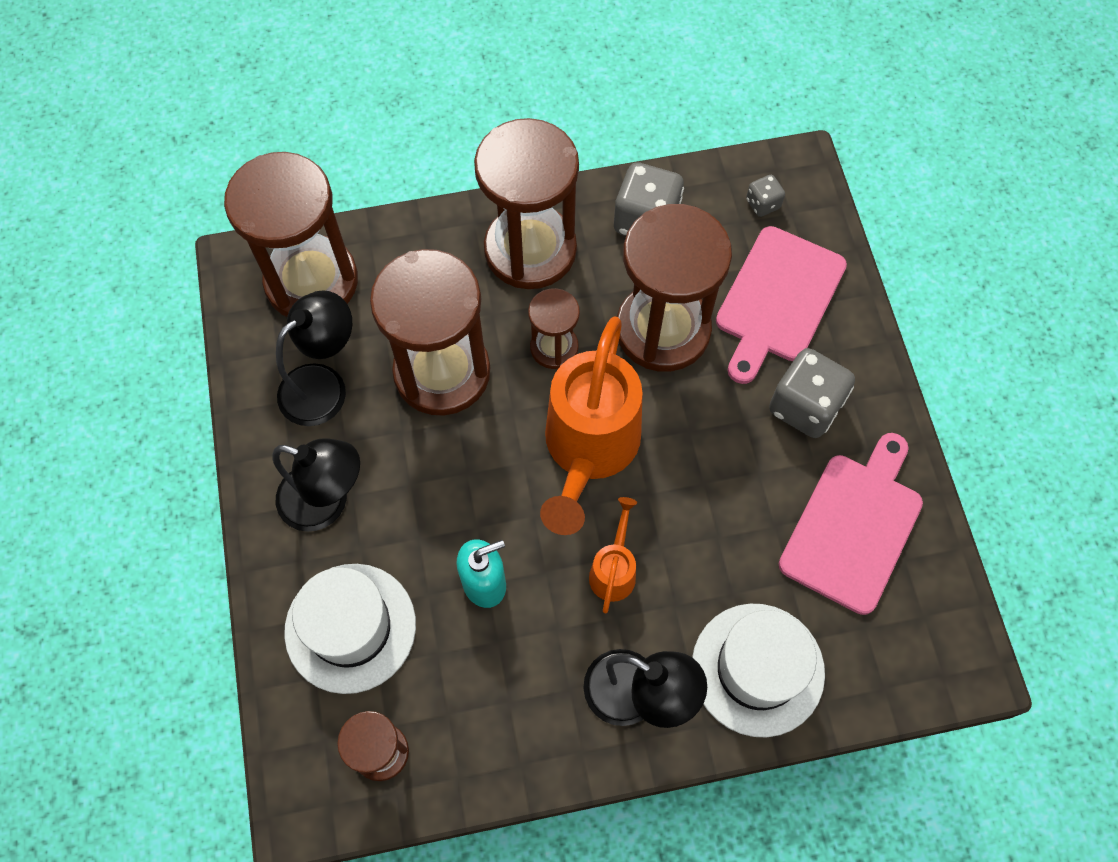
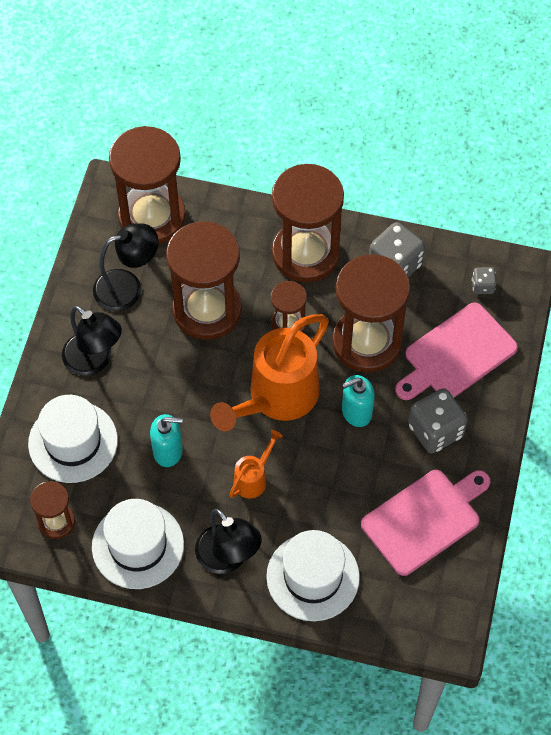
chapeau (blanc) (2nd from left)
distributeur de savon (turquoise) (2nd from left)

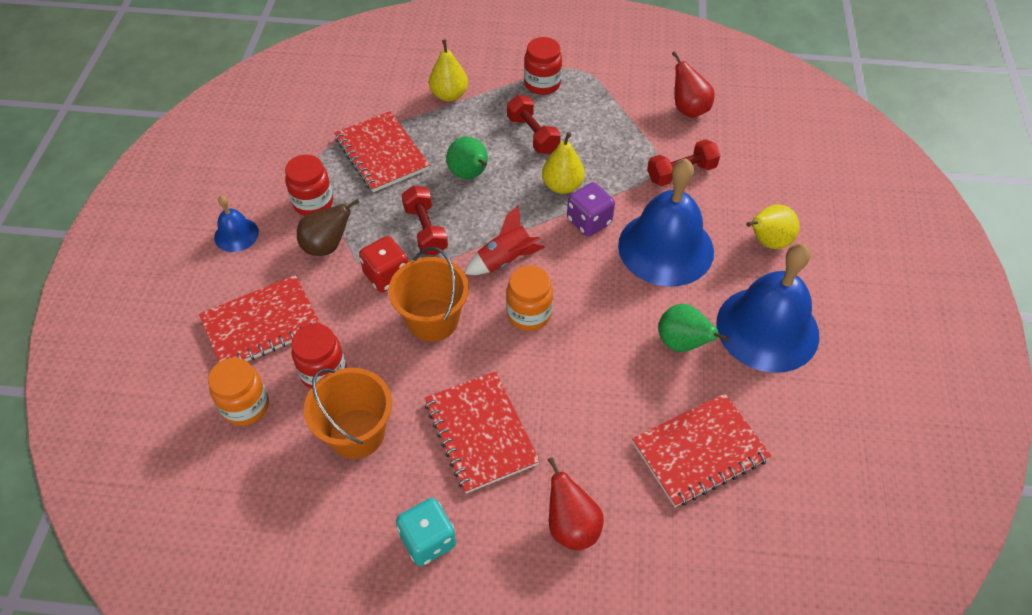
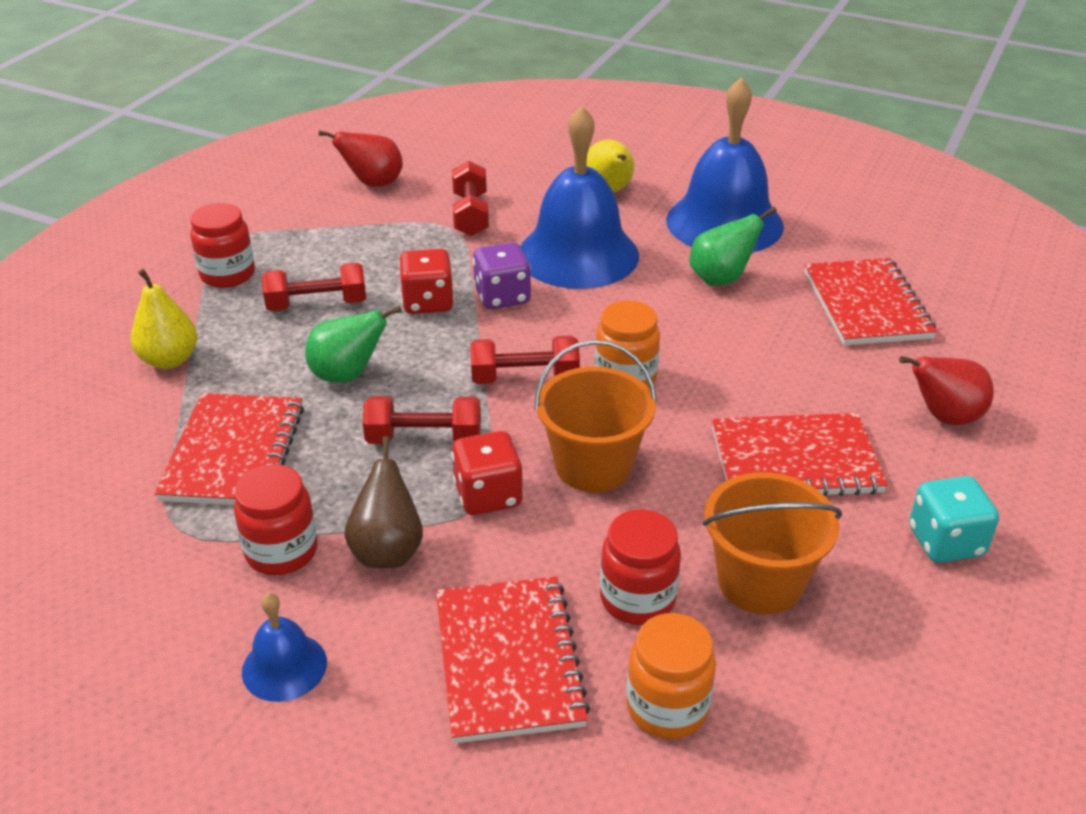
haltère (rouge) (4th from left)
dé (rouge) (1st from left)
carnet (rouge) (1st from left)

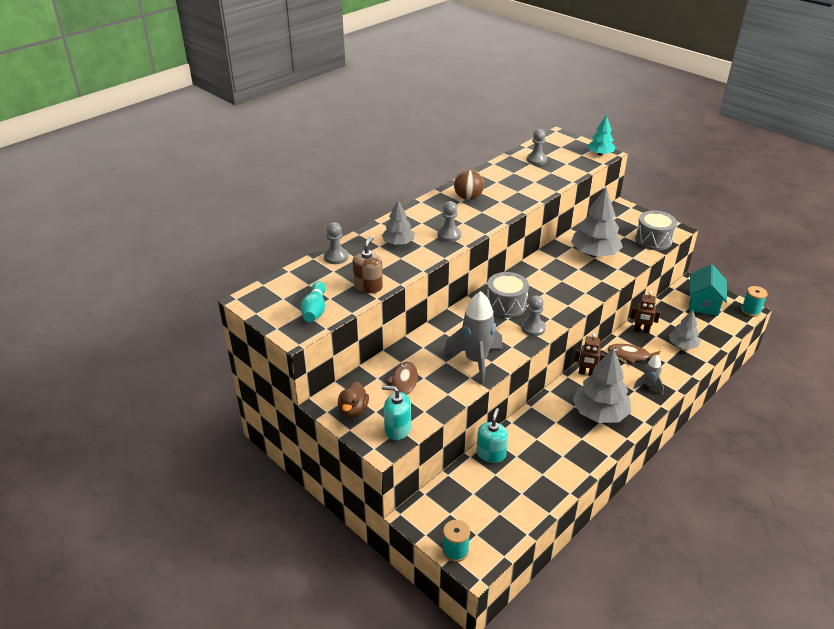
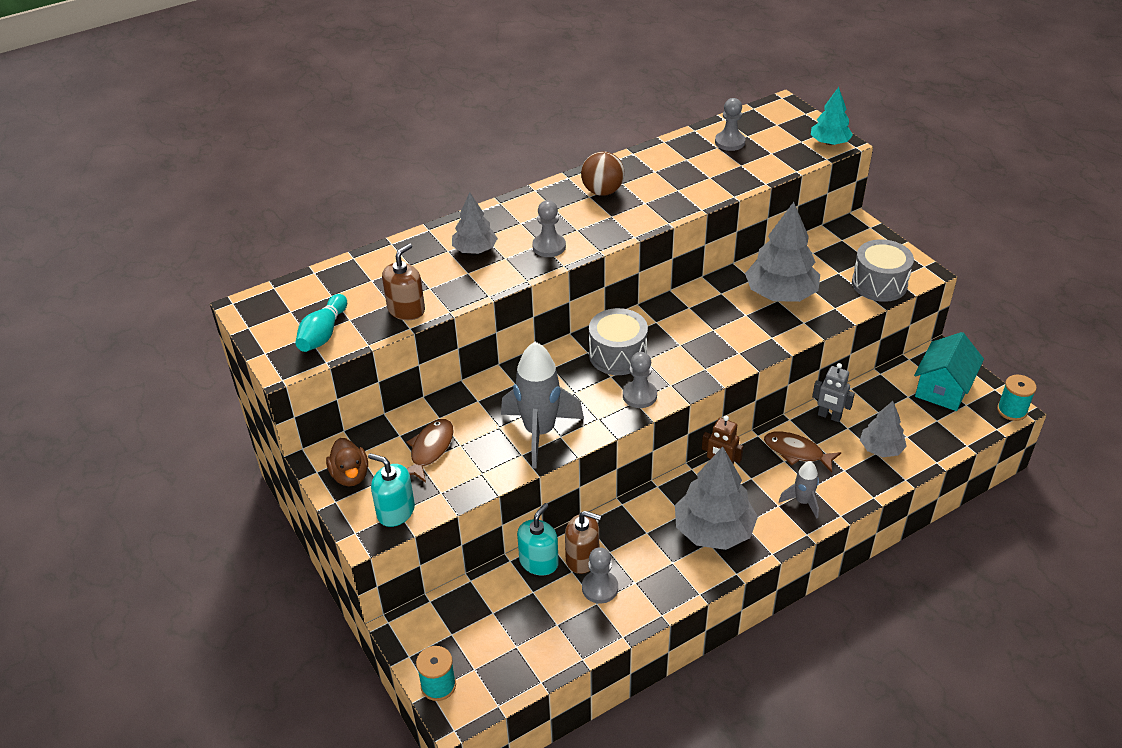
distributeur de savon (marron) (2nd from left)
pion (gris) (2nd from left)
robot (gris)
canard (marron)

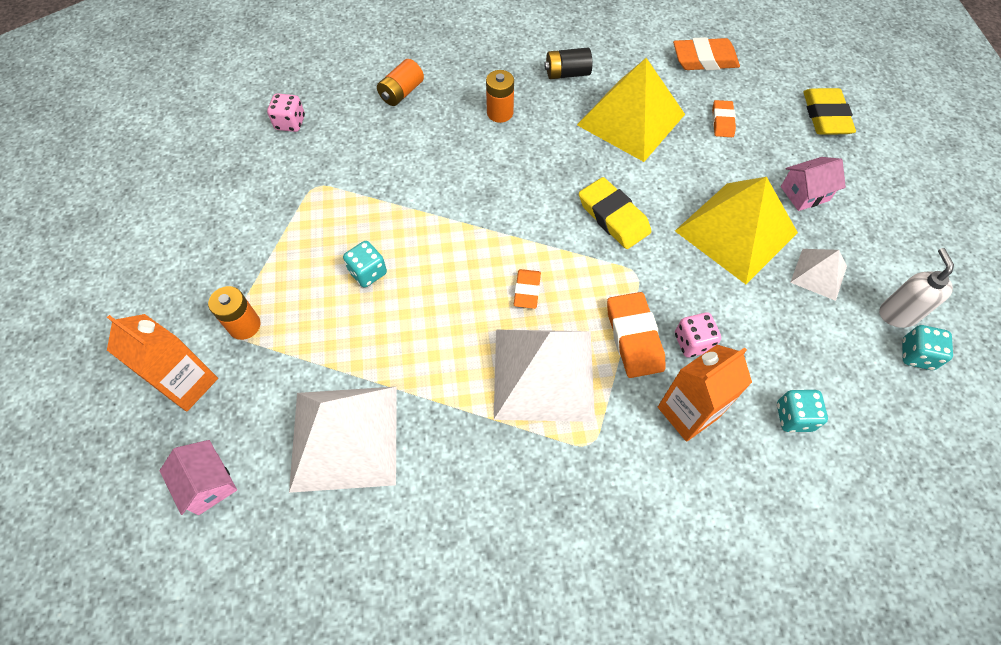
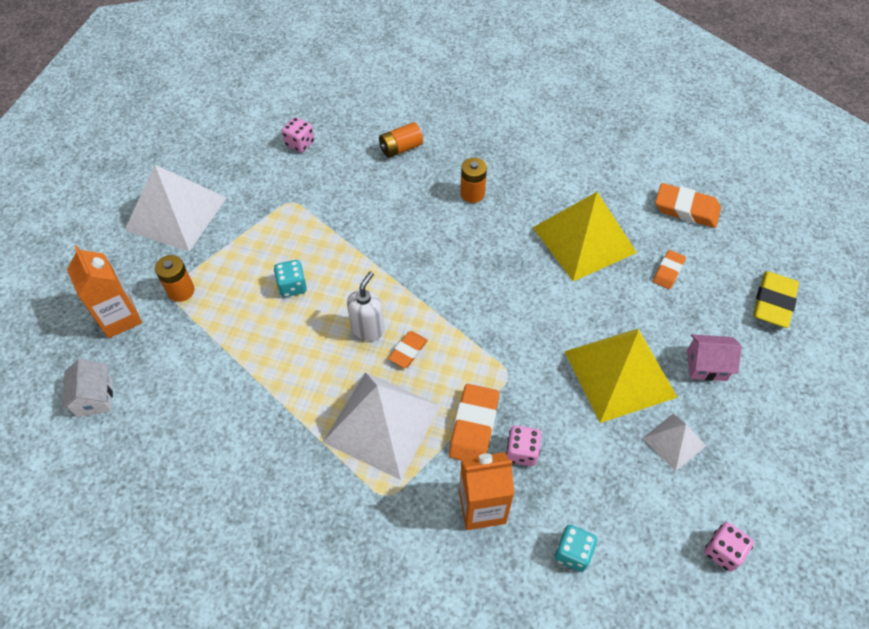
pile (noir)
gomme (jaune) (1st from left in the first image)
pyramide (blanc) (1st from left)
distributeur de savon (blanc)
maison (blanc)
dé (rose) (3rd from left)

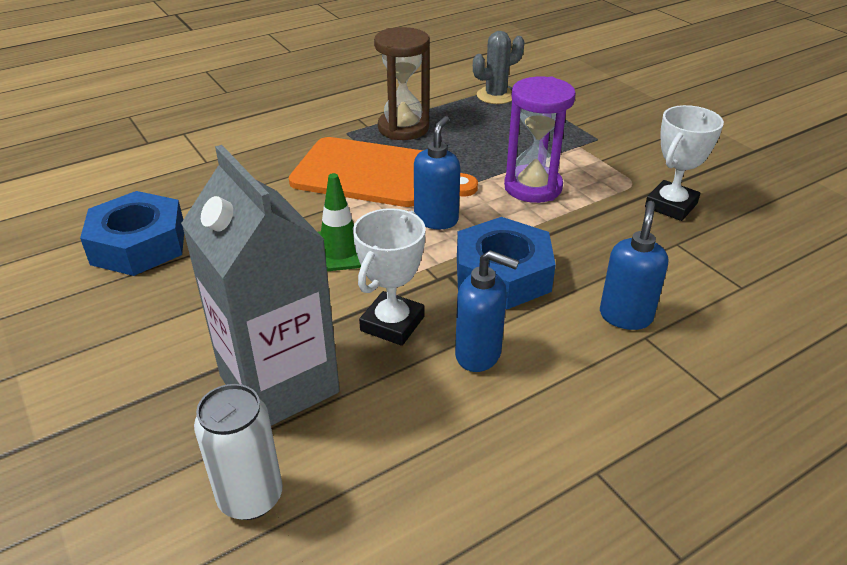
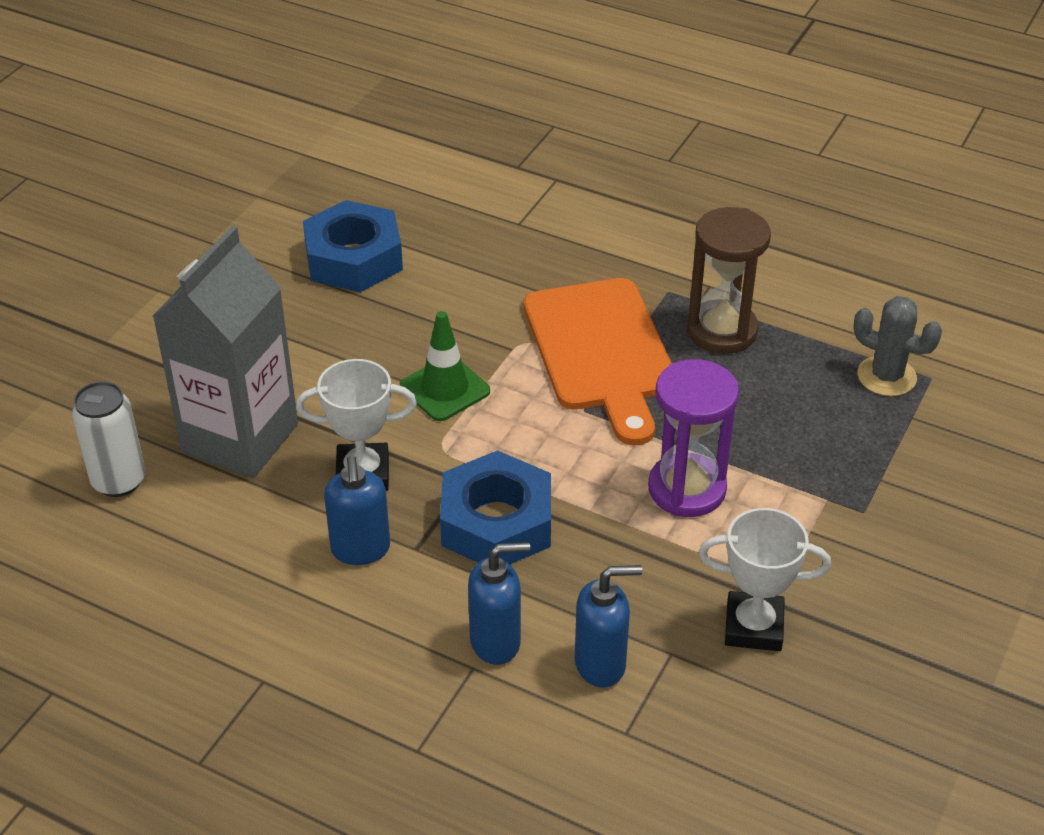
distributeur de savon (bleu) (3rd from left)

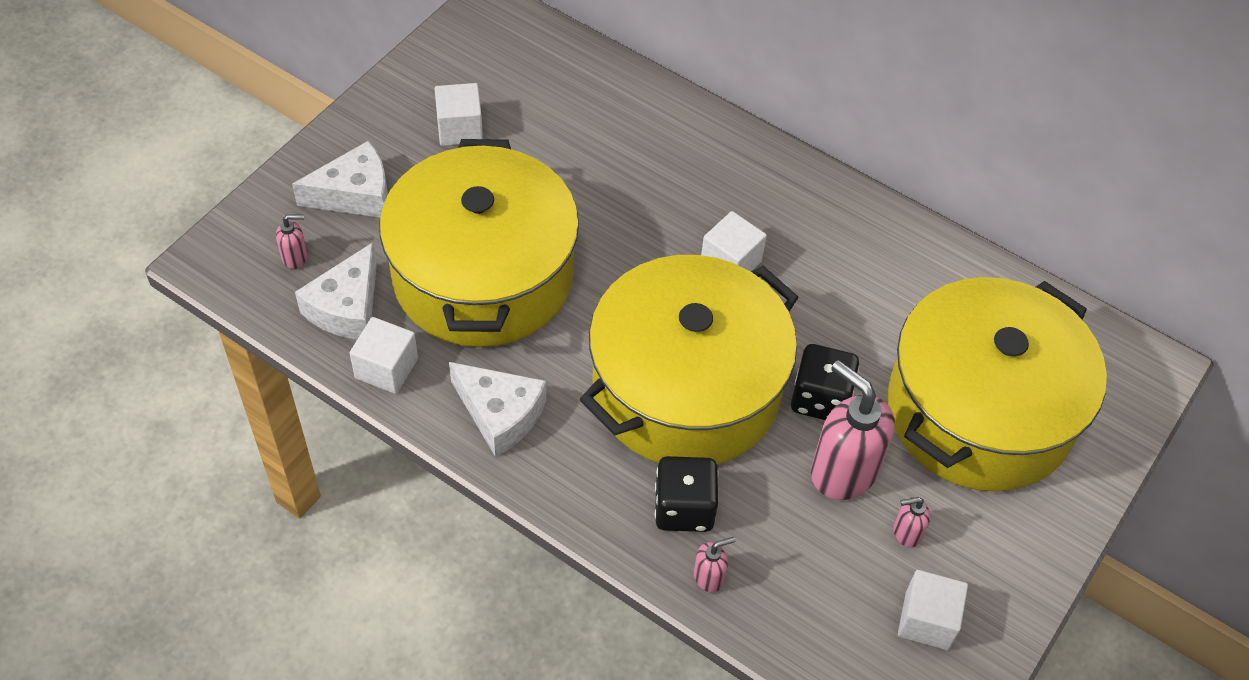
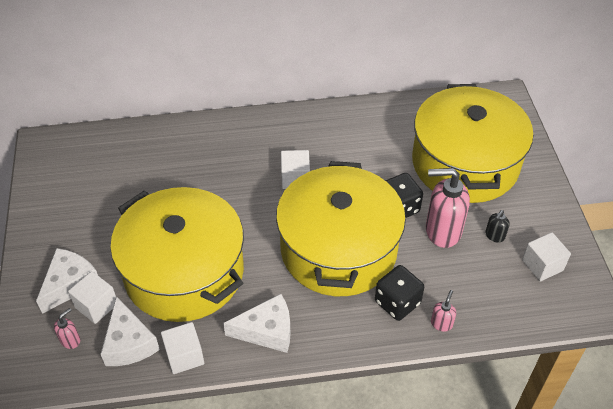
cube (blanc) (1st from left)
distributeur de savon (noir)

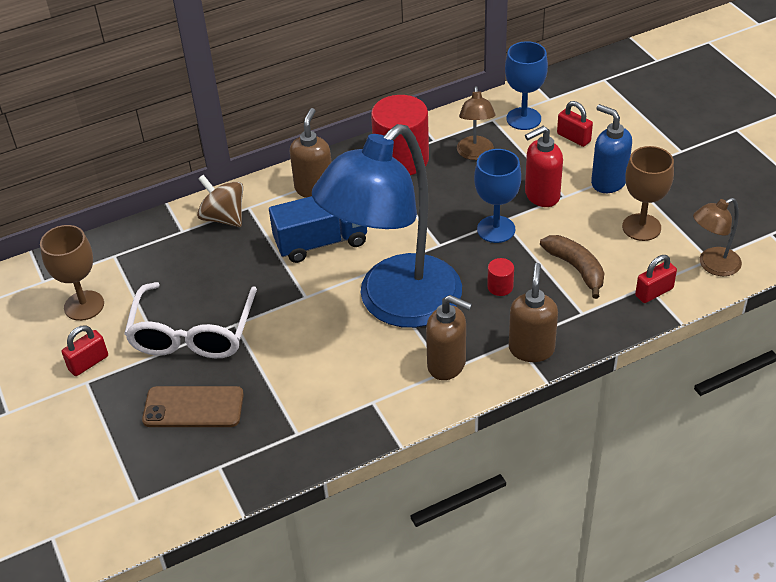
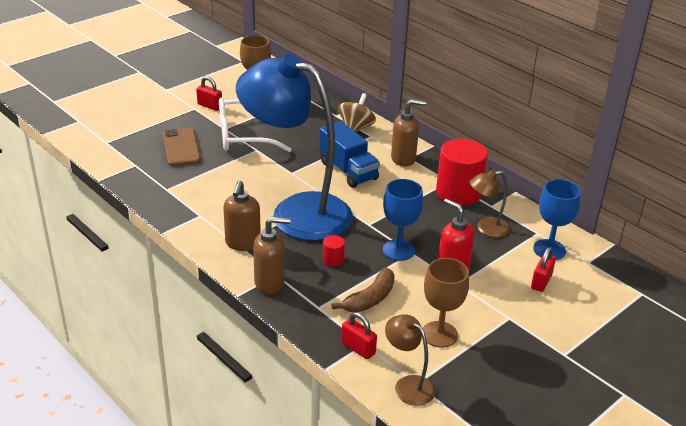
distributeur de savon (bleu)

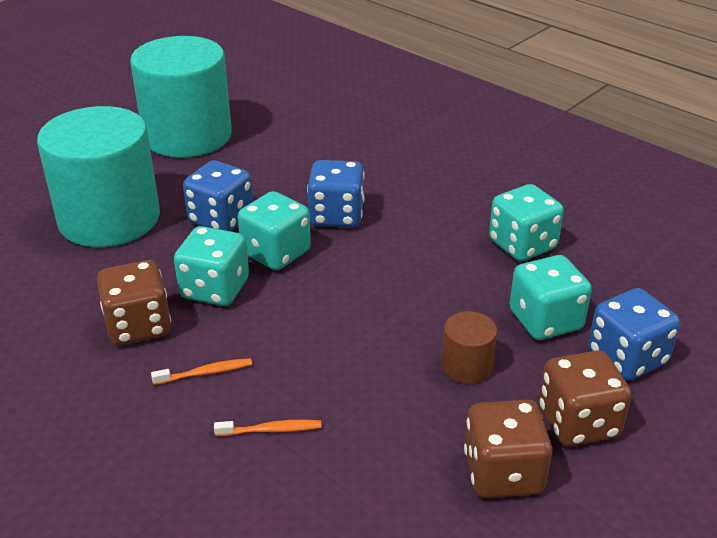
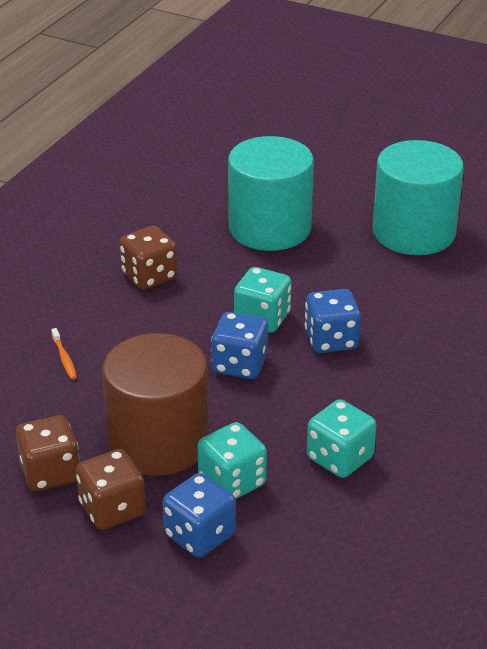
brosse à dents (orange) (1st from left in the first image)
dé (turquoise) (1st from left in the first image)
dé (bleu) (2nd from left)
cylindre (marron)

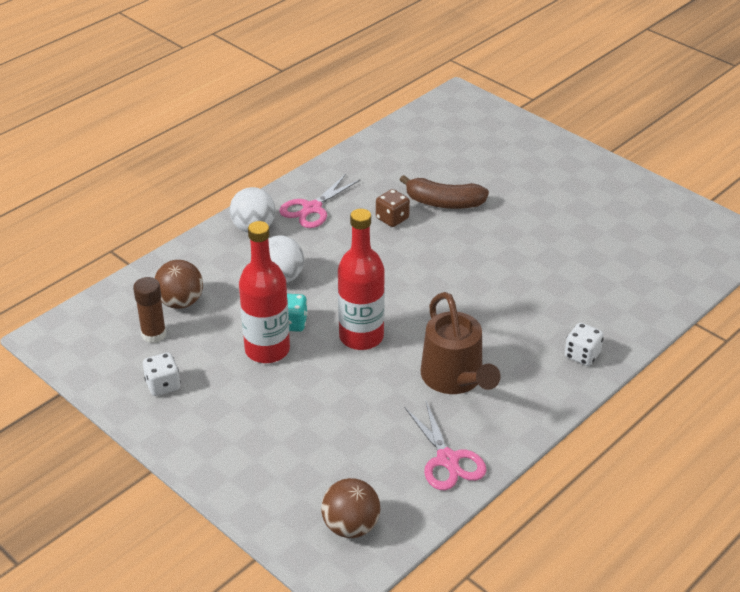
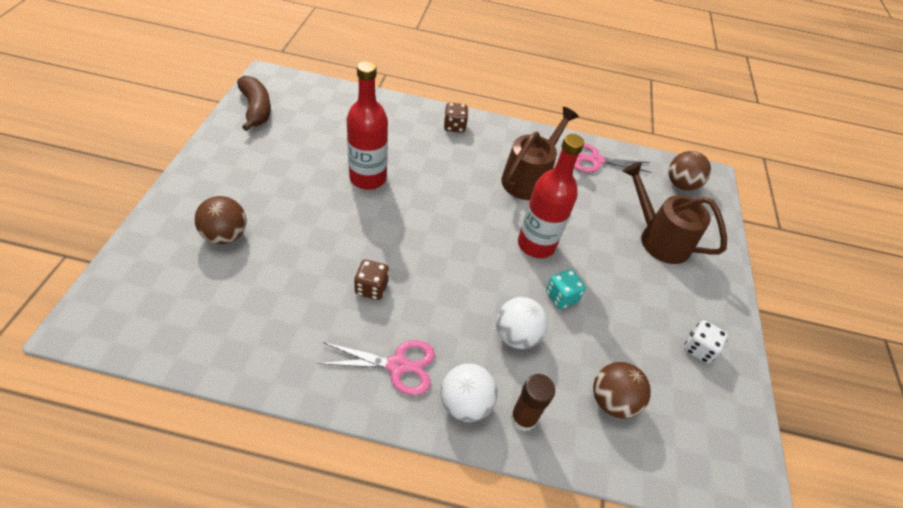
balle (marron) (1st from left)
arrosoir (marron) (2nd from left)
bâton de colle (marron)
bouteille (rouge) (1st from left)
banane (marron)
dé (marron) (2nd from left)
ciseaux (rose) (2nd from left)

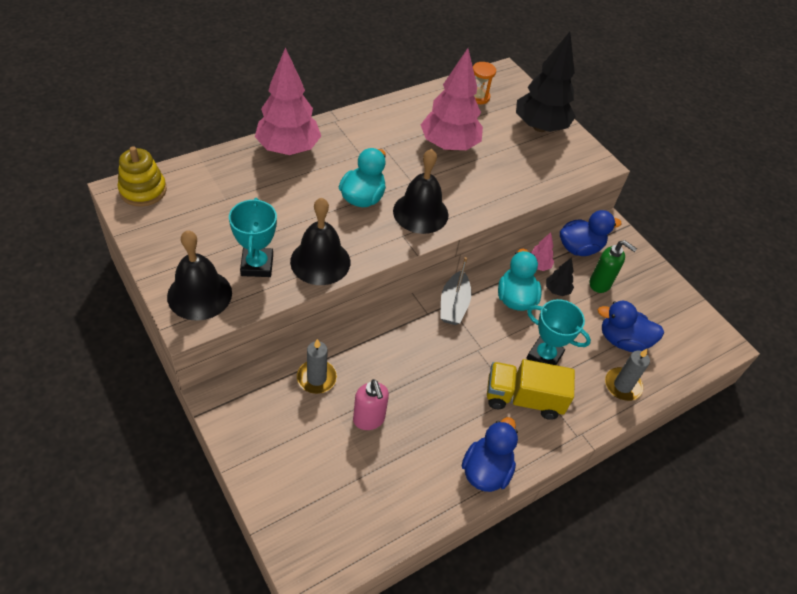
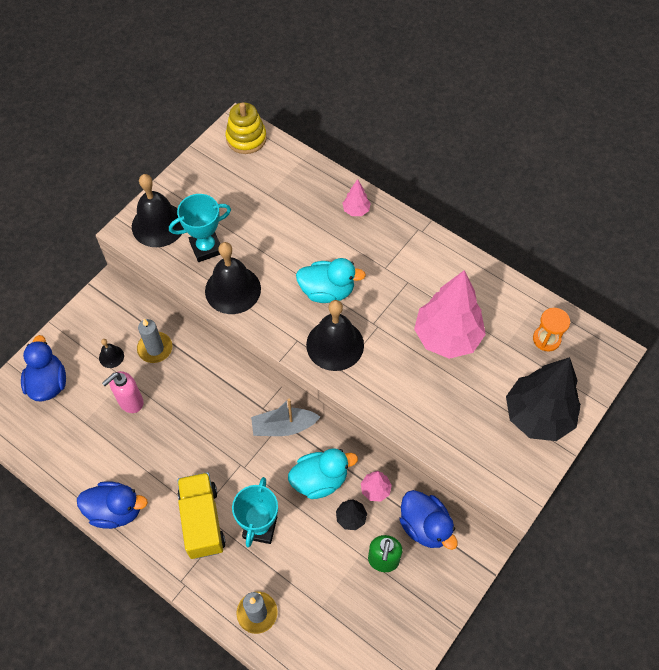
cloche (noir) (1st from left)
canard (bleu) (1st from left)
arbre (rose) (1st from left)

